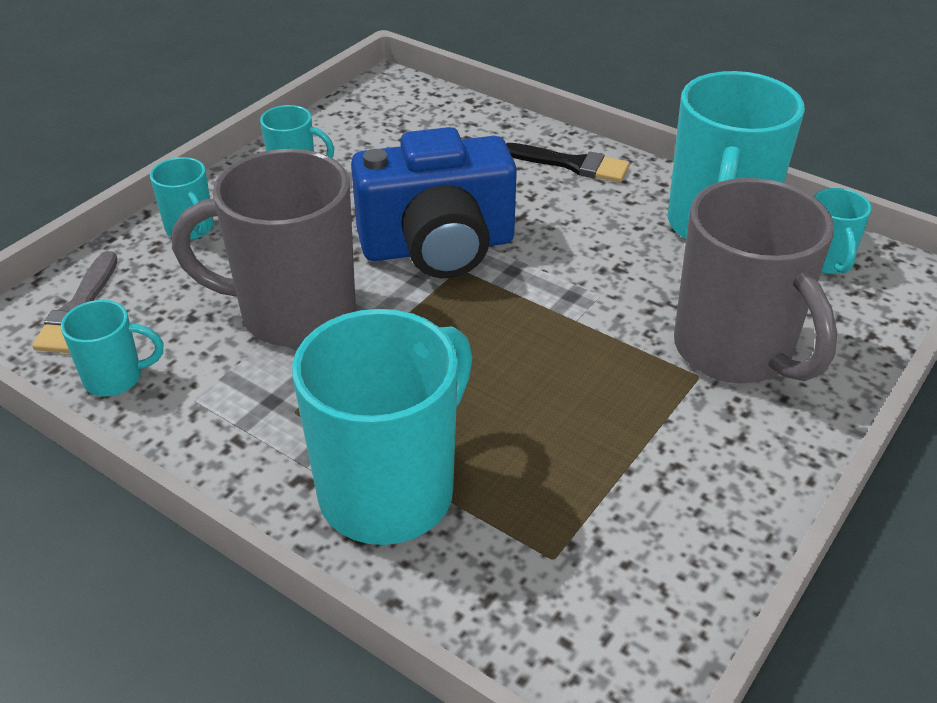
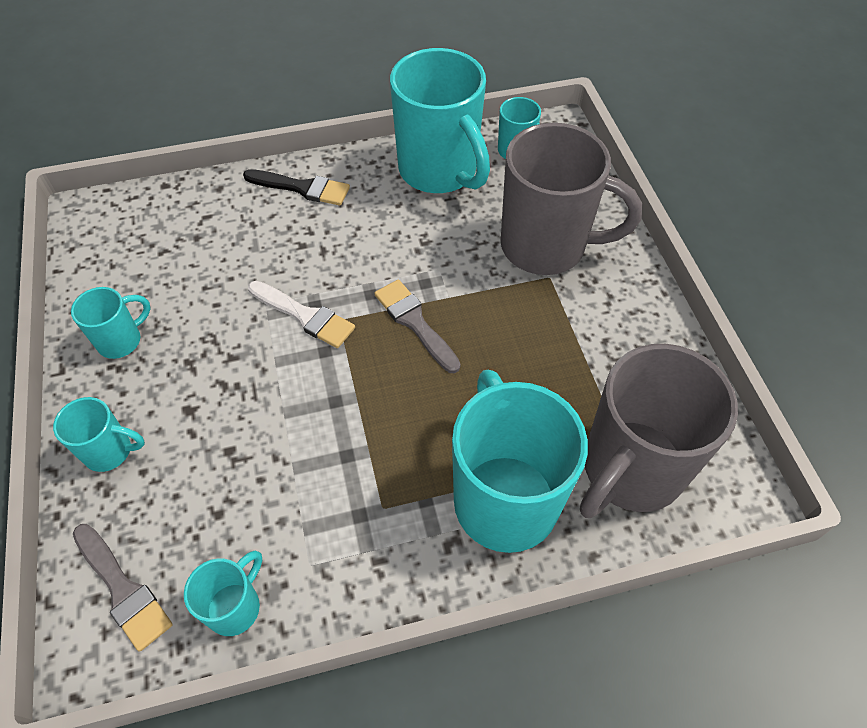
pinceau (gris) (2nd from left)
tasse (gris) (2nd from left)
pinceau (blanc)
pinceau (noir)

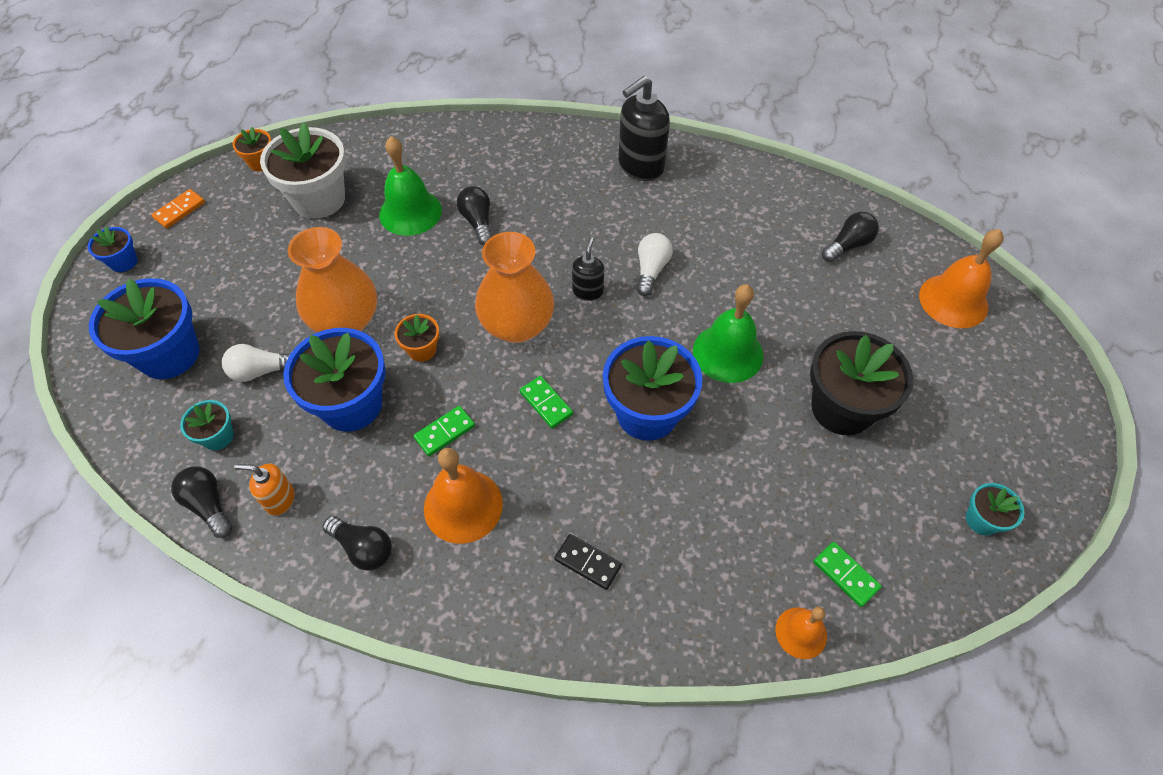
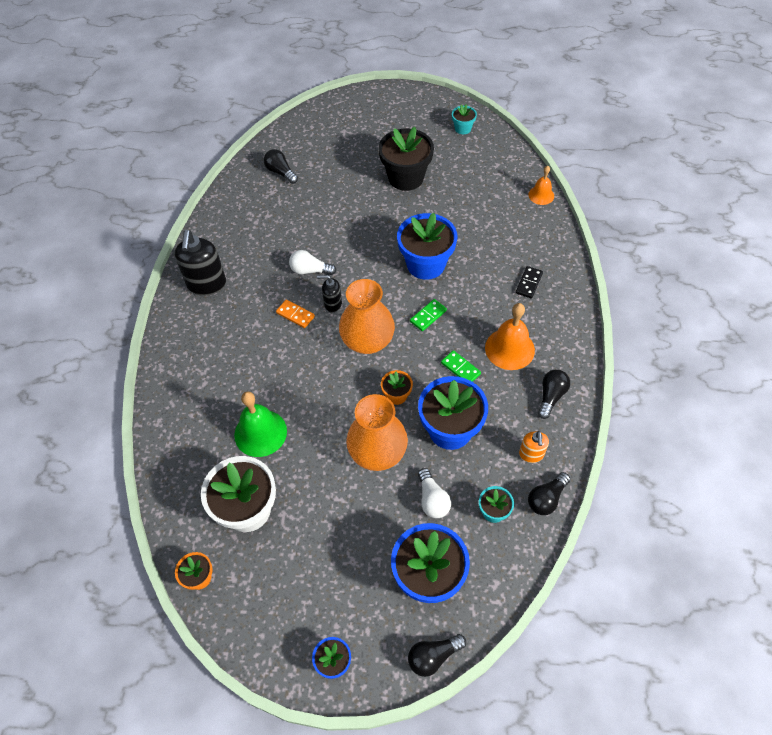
cloche (vert) (2nd from left in the first image)
domino (vert) (3rd from left in the first image)
cloche (orange) (3rd from left in the first image)
domino (orange)
ampoule (noir) (2nd from left)
distributeur de savon (noir) (1st from left)

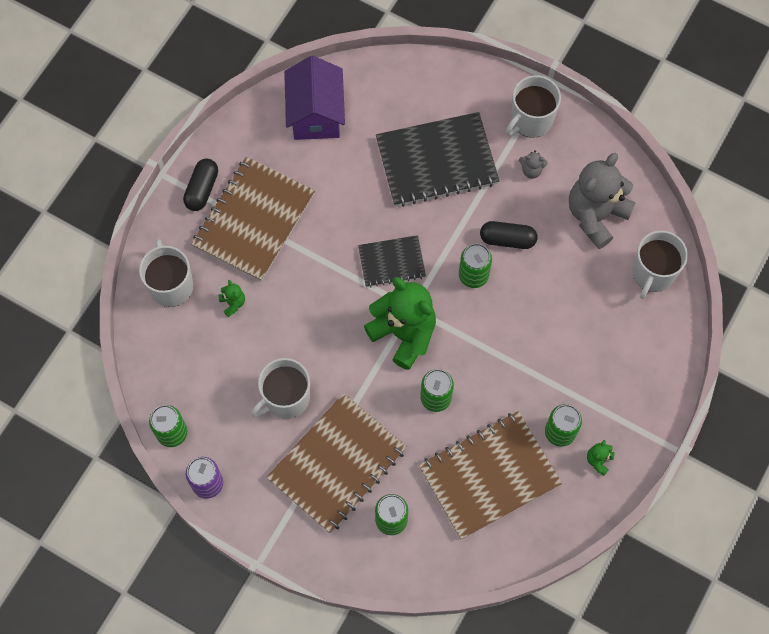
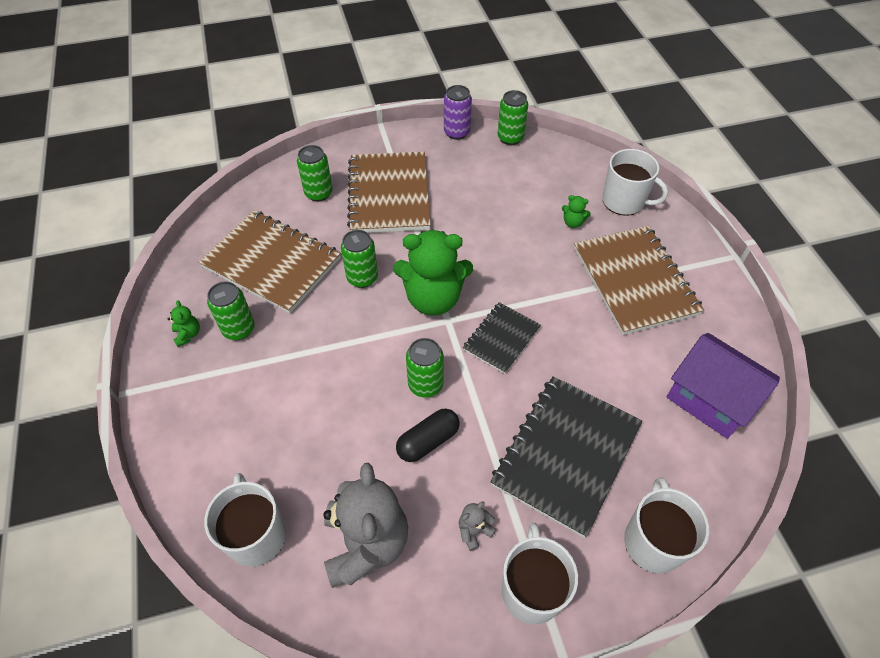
gélule (noir) (1st from left in the first image)
tasse (blanc) (4th from left)
carnet (marron) (1st from left)

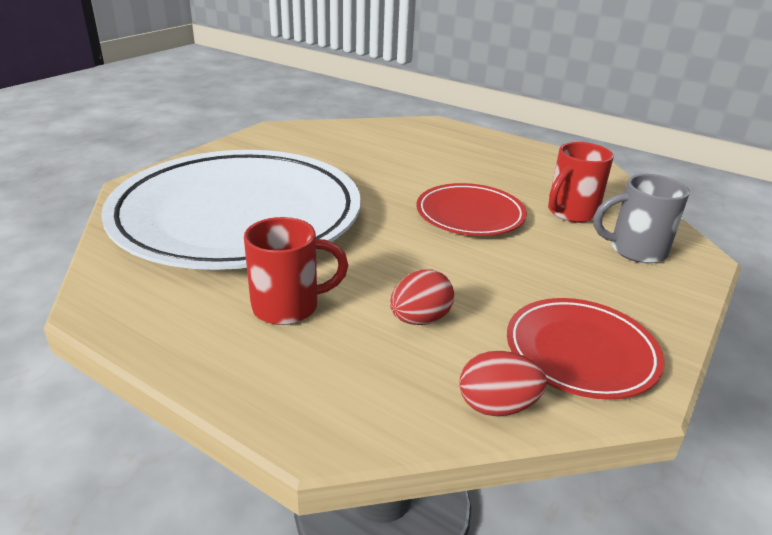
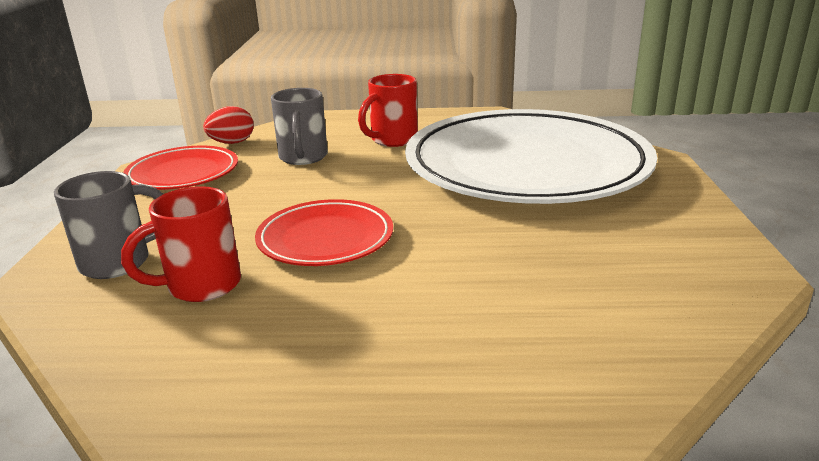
tasse (gris) (2nd from left)
tasse (rouge) (1st from left)

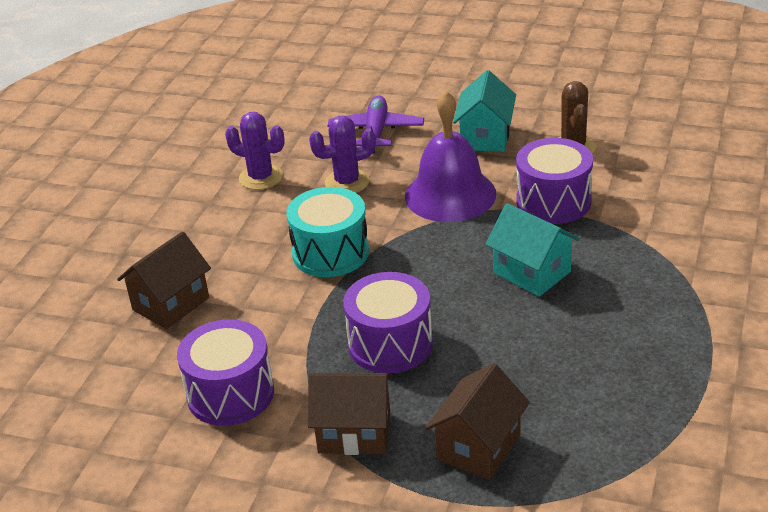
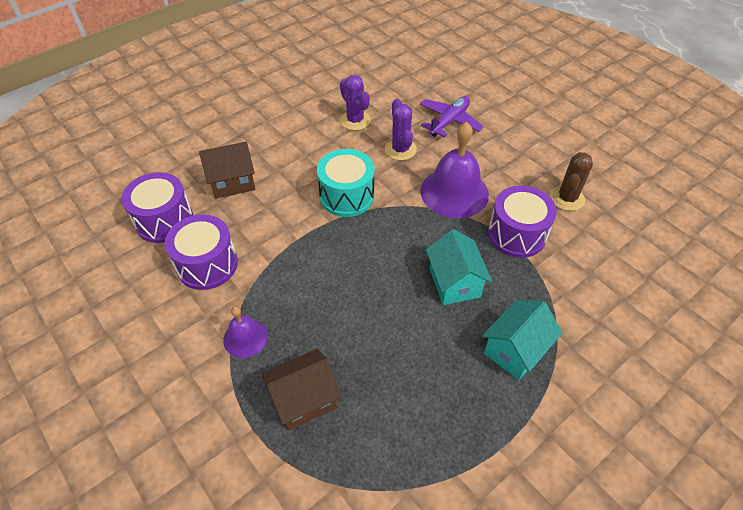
tambour (violet) (1st from left)
maison (turquoise) (2nd from left)
cloche (violet) (1st from left)
cactus (violet) (2nd from left)

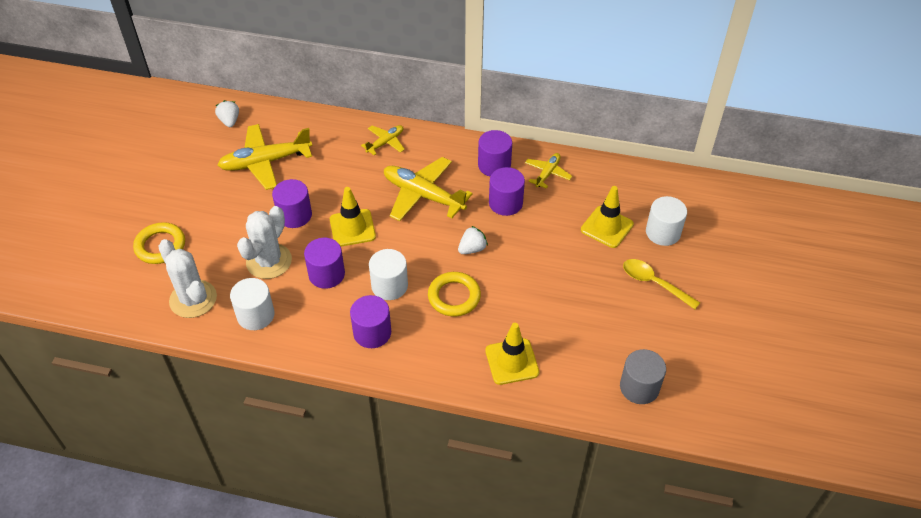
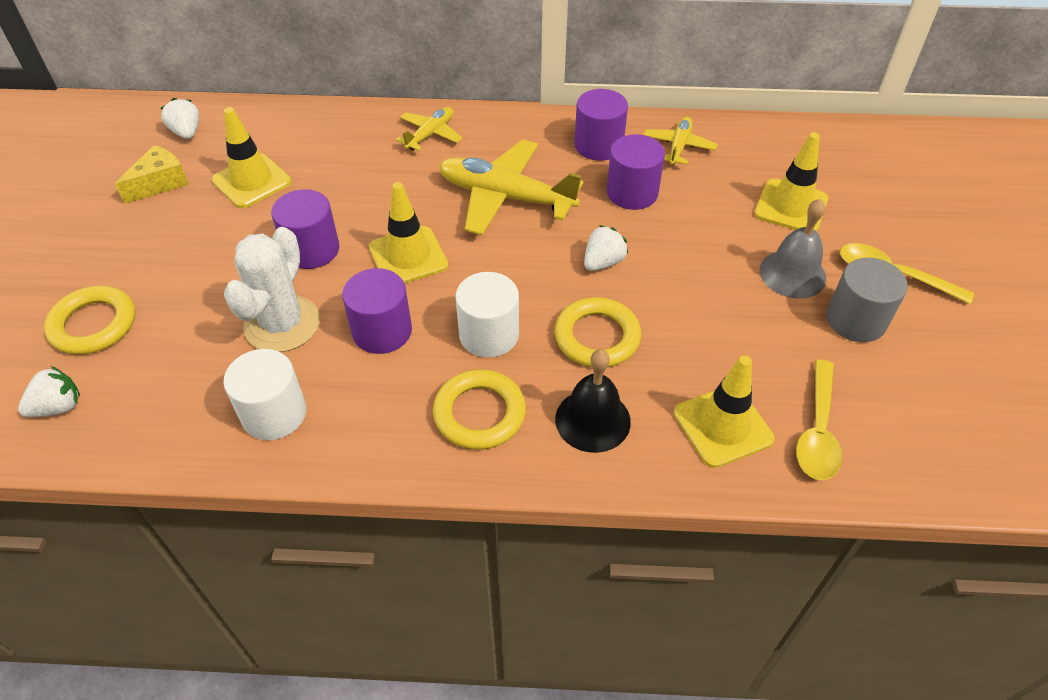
cactus (blanc) (1st from left in the first image)
cylindre (blanc) (3rd from left in the first image)
fraise (blanc) (1st from left)
fromage (jaune)
cloche (noir)
cloche (gris)
cuillère (jaune) (1st from left)
cylindre (gris)
cône de chantier (jaune) (1st from left)
anneau (jaune) (2nd from left)

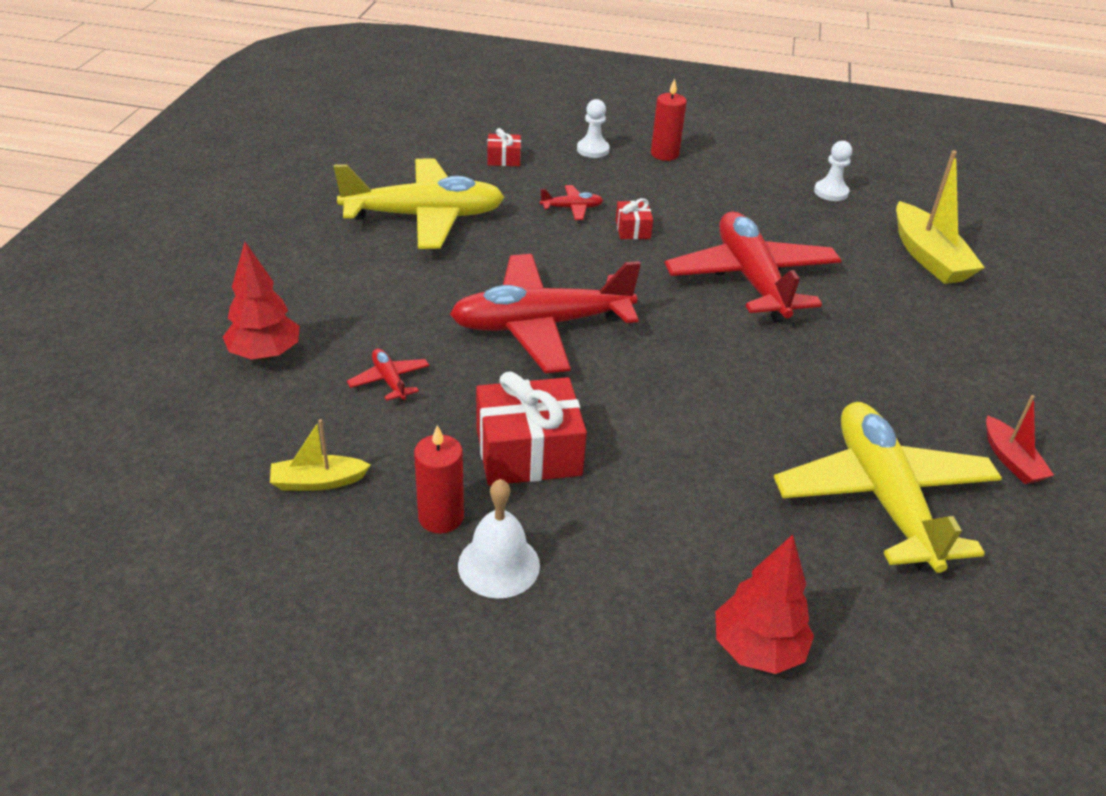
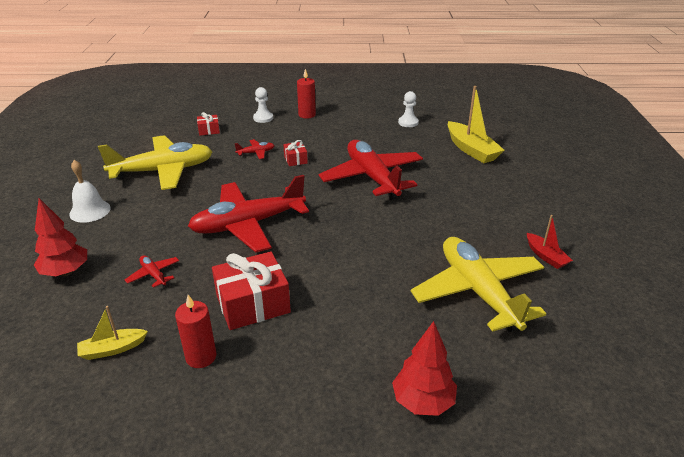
cloche (blanc)

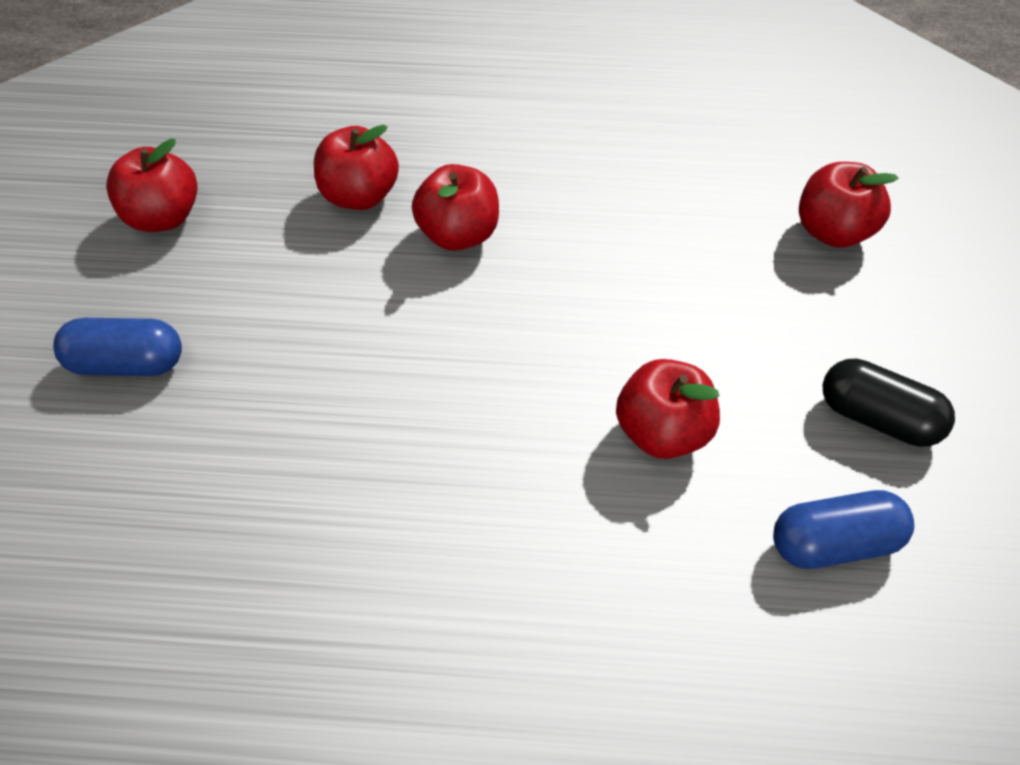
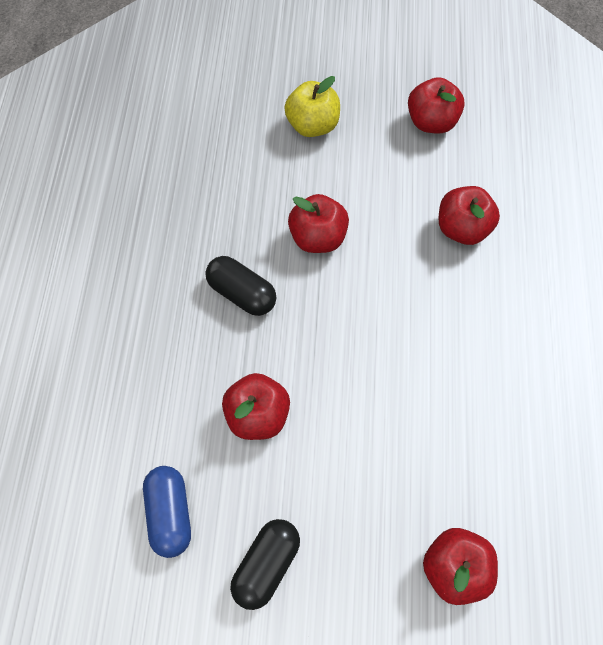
gélule (noir) (1st from left)
pomme (rouge) (2nd from left)
pomme (jaune)

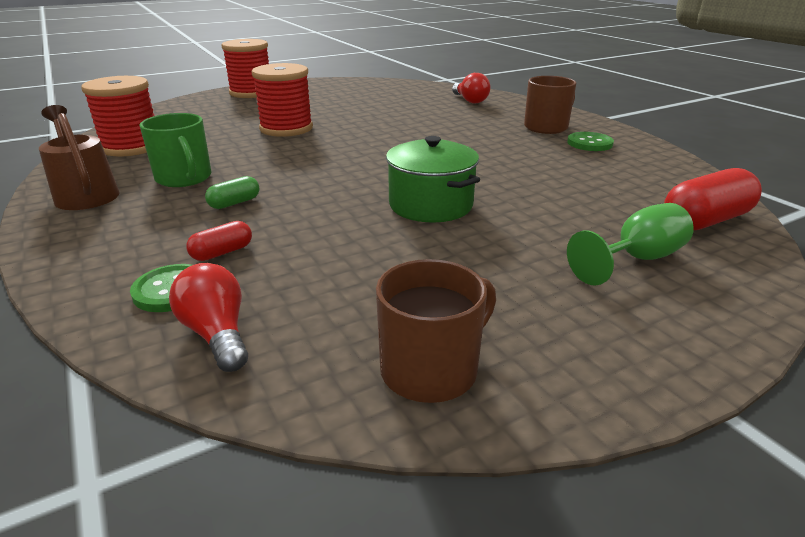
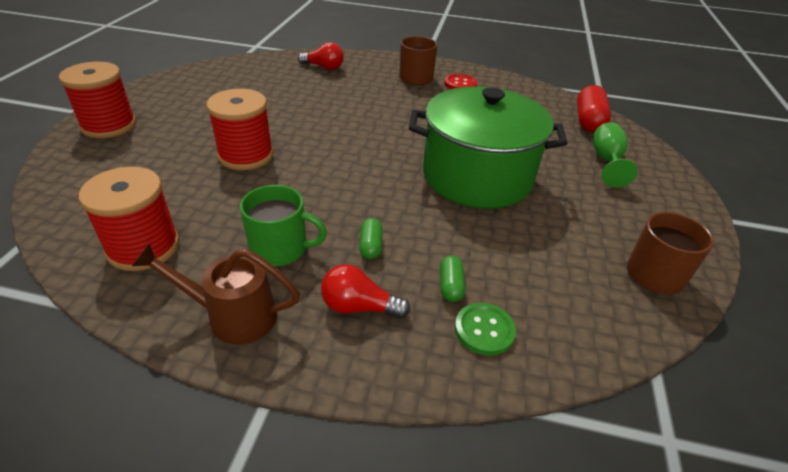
ampoule (rouge) (2nd from left)
gélule (vert) (2nd from left)
bouton (rouge)
marmite (vert)

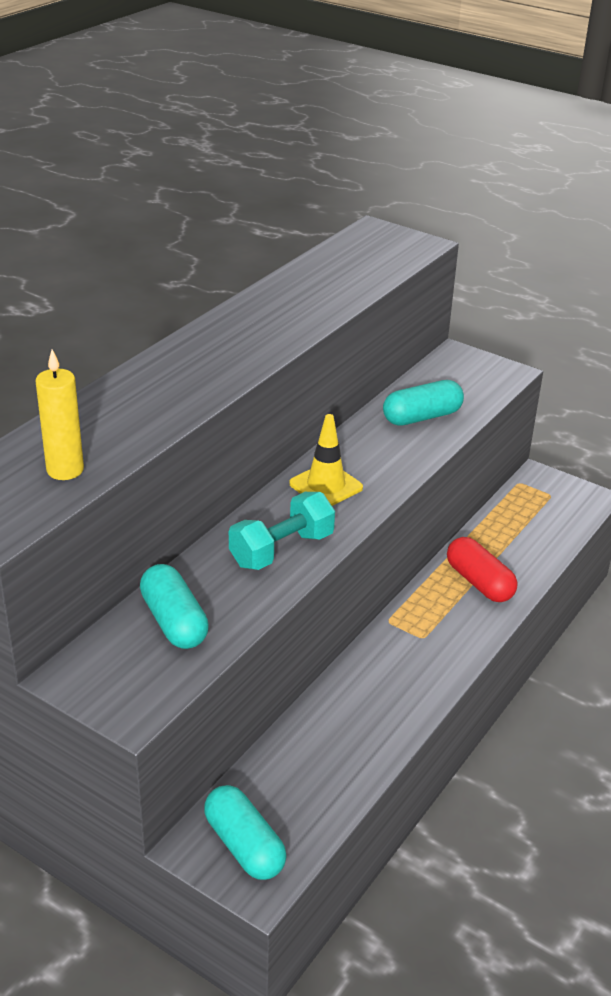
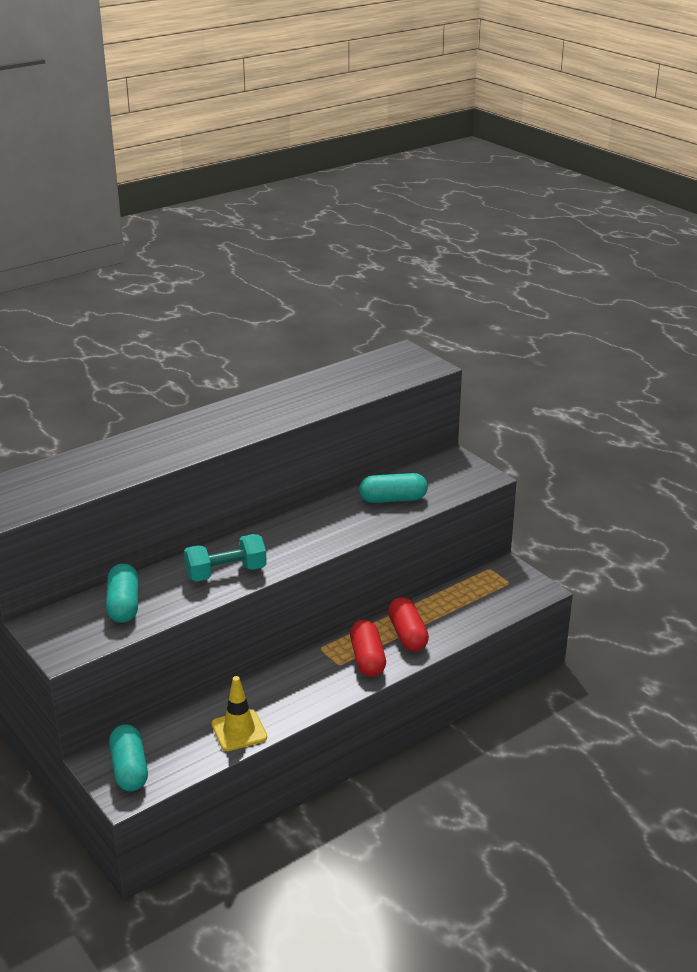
bougie (jaune)
gélule (rouge) (1st from left)
cône de chantier (jaune)

